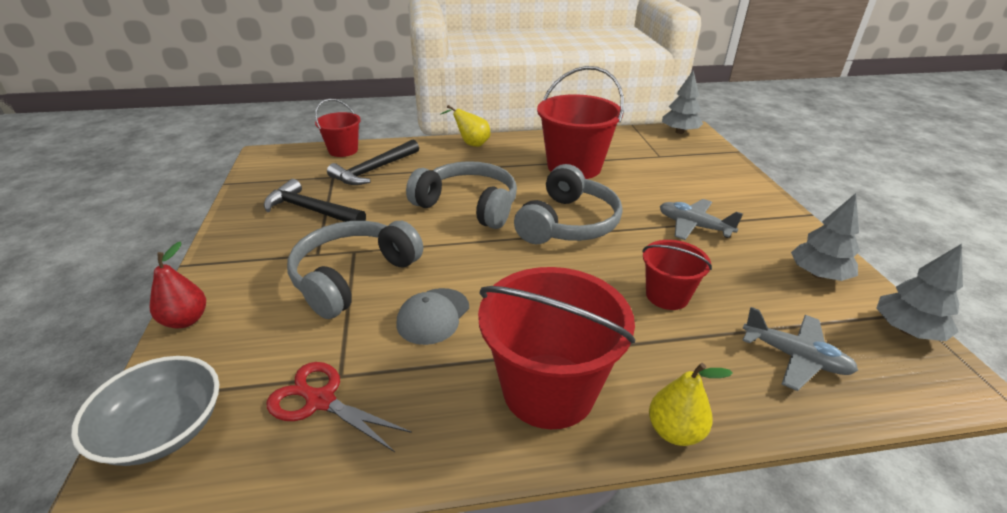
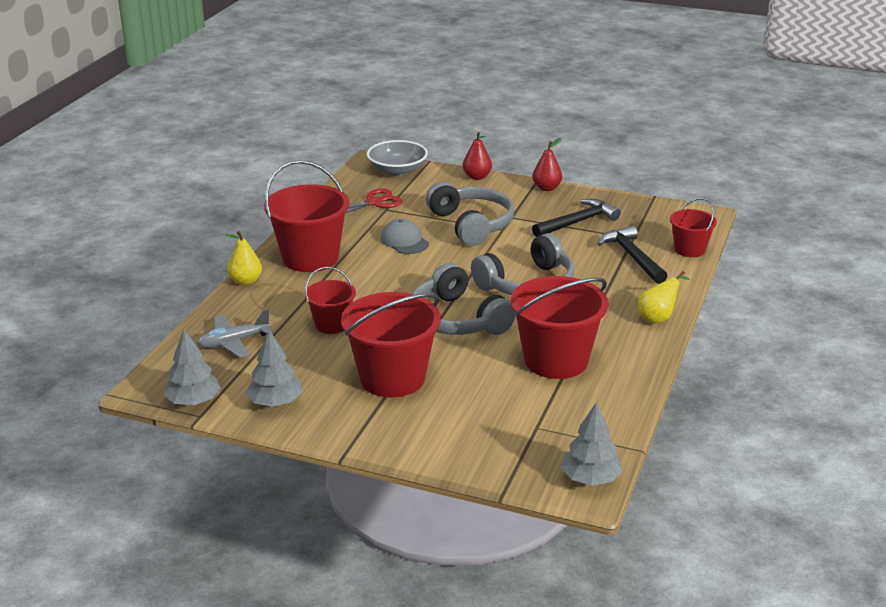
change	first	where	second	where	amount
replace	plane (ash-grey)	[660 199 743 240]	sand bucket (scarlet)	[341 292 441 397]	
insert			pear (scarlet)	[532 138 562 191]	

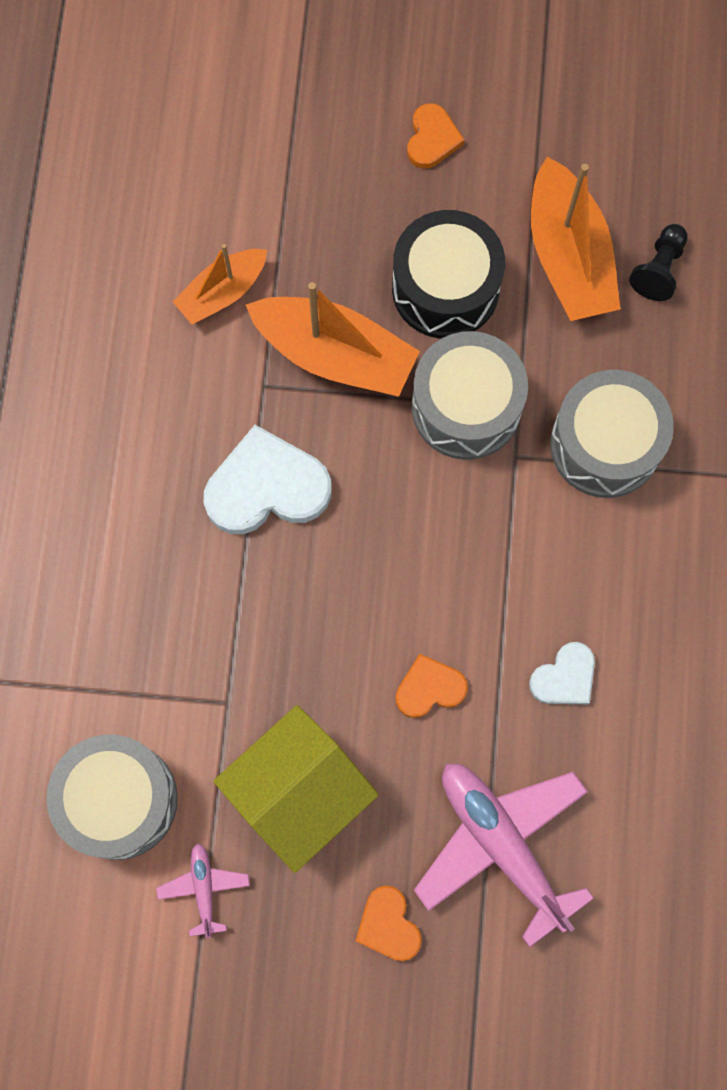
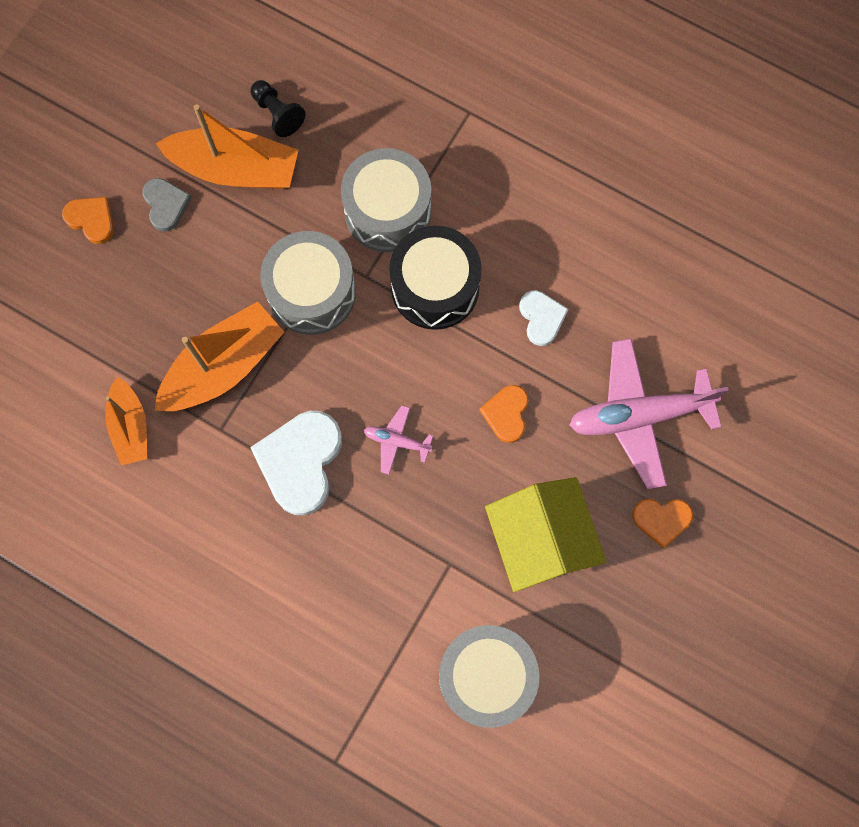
change	first	where	second	where	amount
insert			heart shape (ash-grey)	[142 178 192 232]	
move	plane (pink)	[156 843 250 938]		[364 405 433 474]	
move	drum (jet-black)	[392 210 505 339]		[389 226 482 330]	

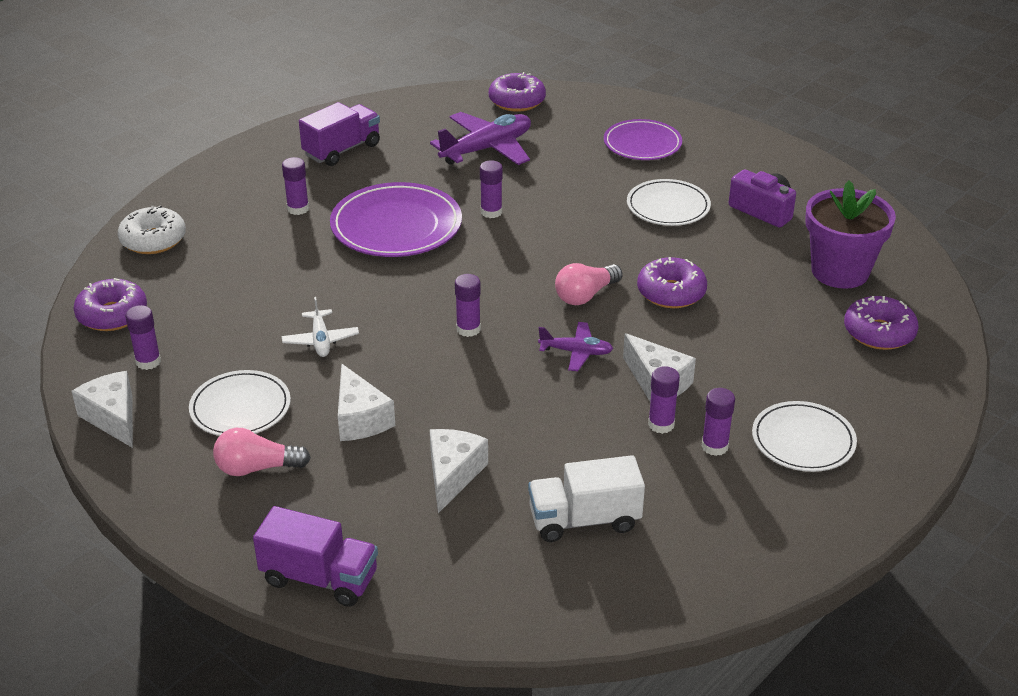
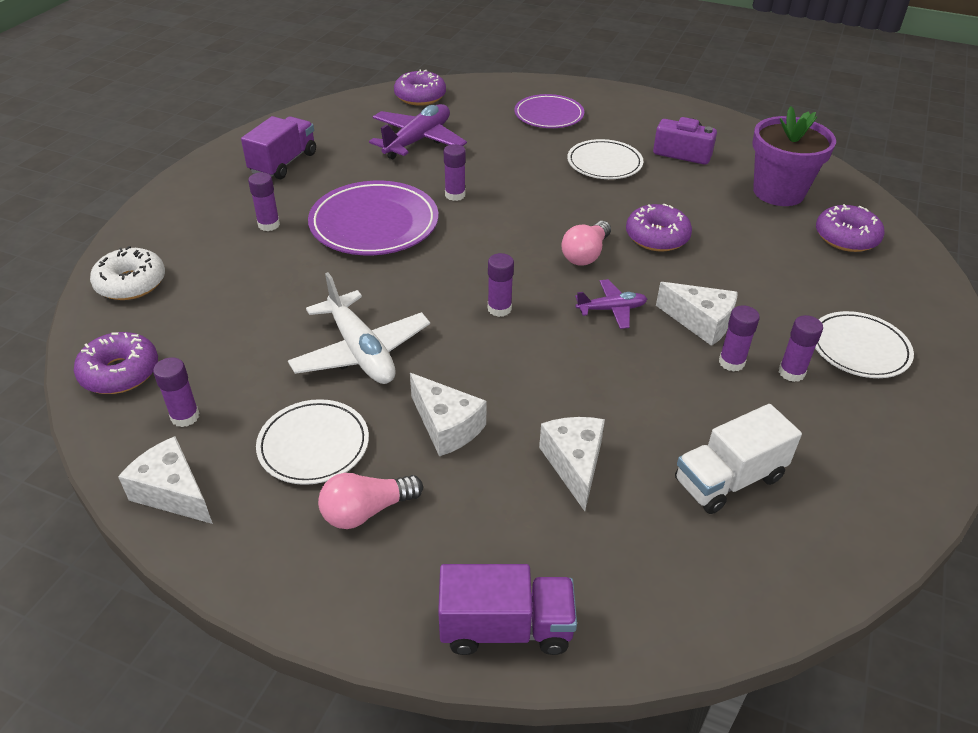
change	first	where	second	where	amount
resize	plane (snow-white)	[282 297 359 357]		[288 272 430 384]	x1.82

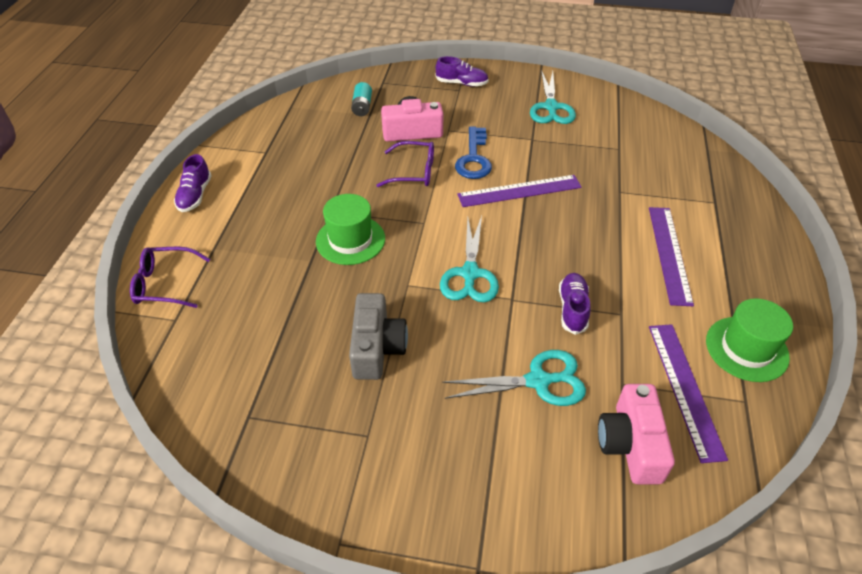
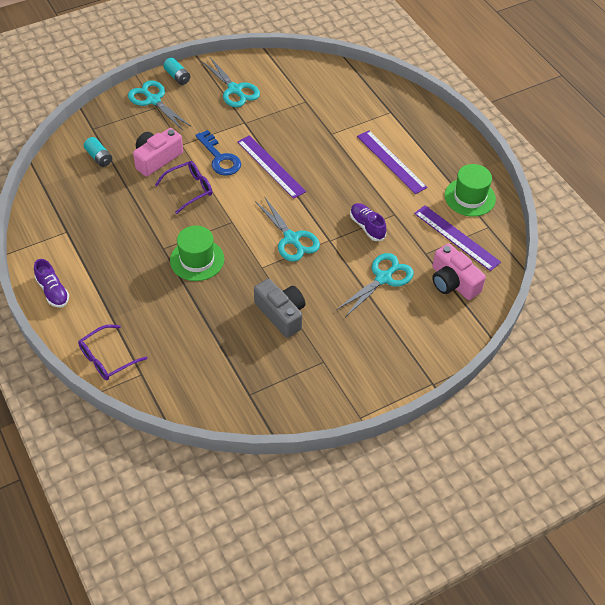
change	first	where	second	where	amount
replace	shoe (purple)	[435 56 489 87]	shears (teal)	[128 80 191 130]	
insert			power cell (teal)	[163 58 190 85]	
rotate	measuring stick (purple)	[457 175 582 207]		[237 135 306 199]	75 degrees counterclockwise

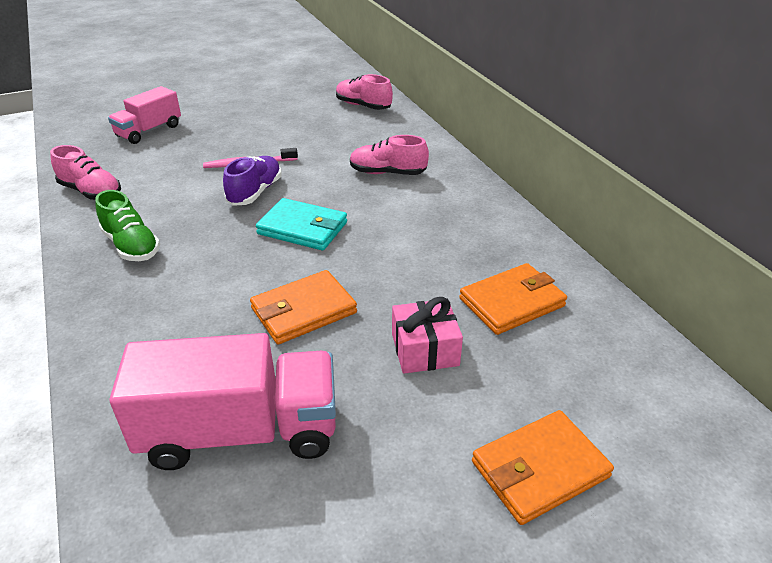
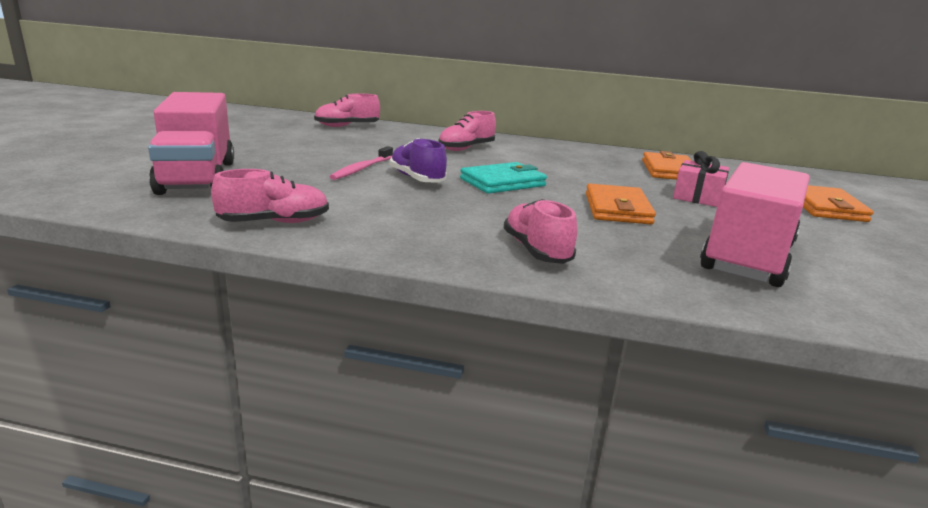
change	first	where	second	where	amount
resize	toy truck (pink)	[108 86 181 144]		[148 92 234 195]	x1.64
insert			shoe (pink)	[504 199 577 264]	
delete	shoe (green)	[95 190 160 261]			

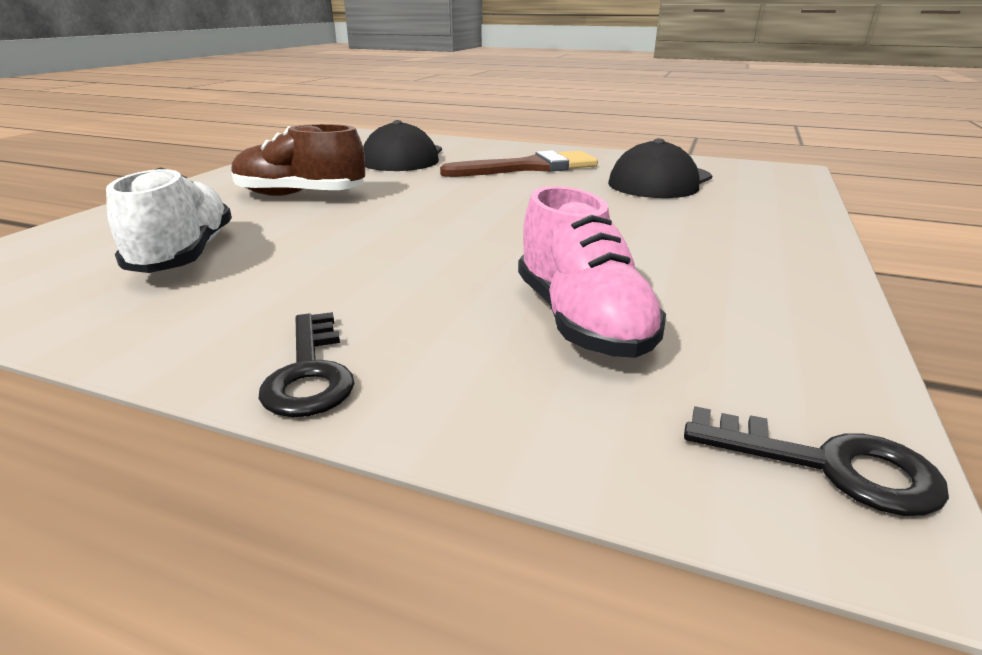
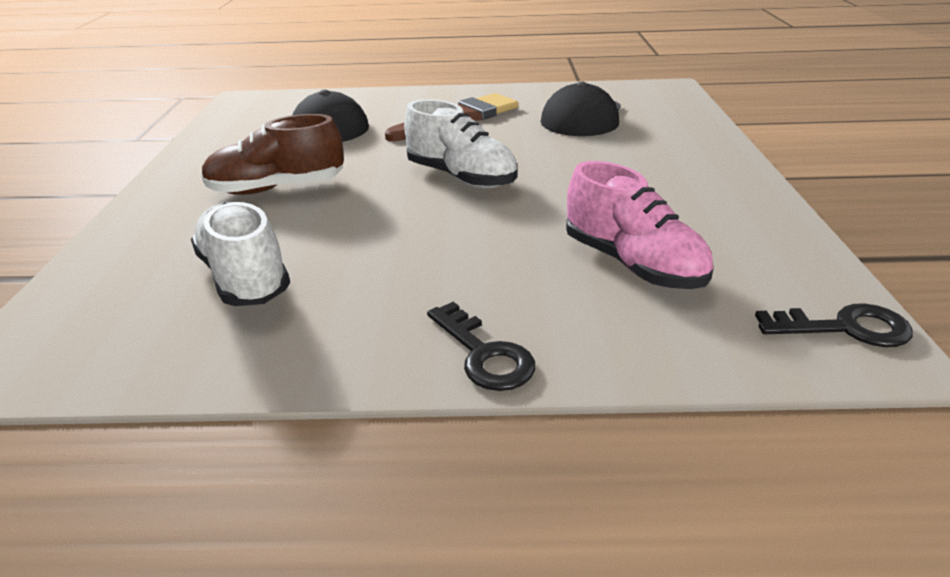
change	first	where	second	where	amount
insert			shoe (snow-white)	[404 99 517 188]	

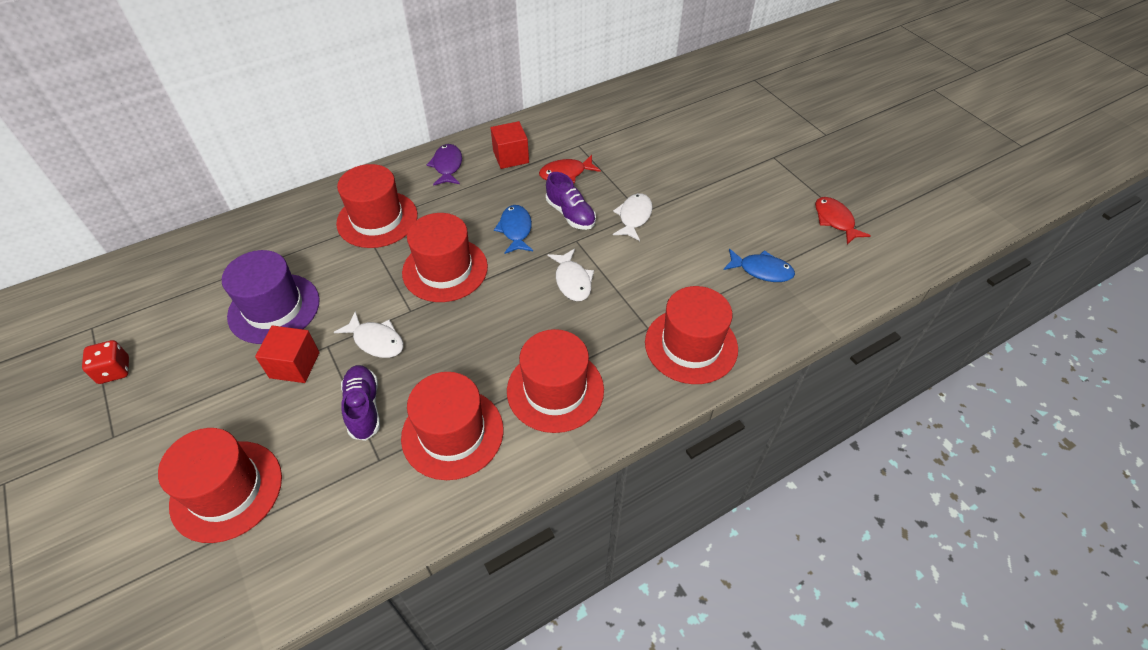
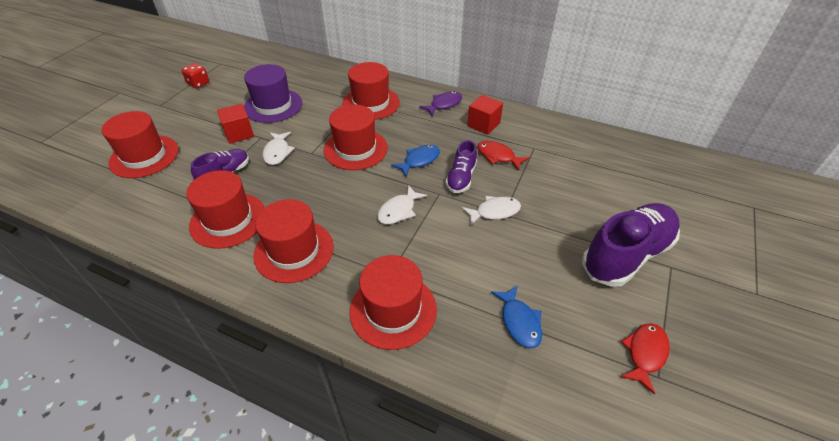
change	first	where	second	where	amount
insert			shoe (purple)	[582 203 680 287]	

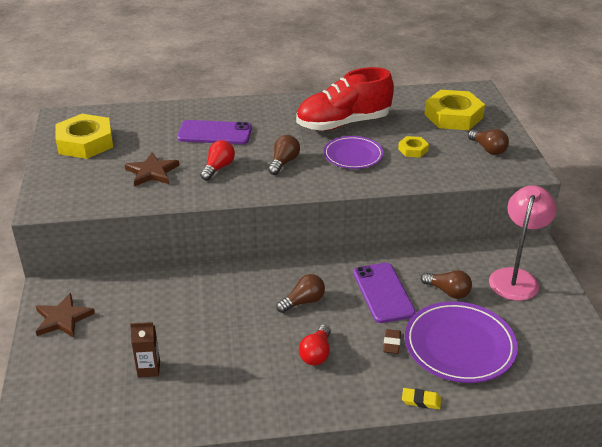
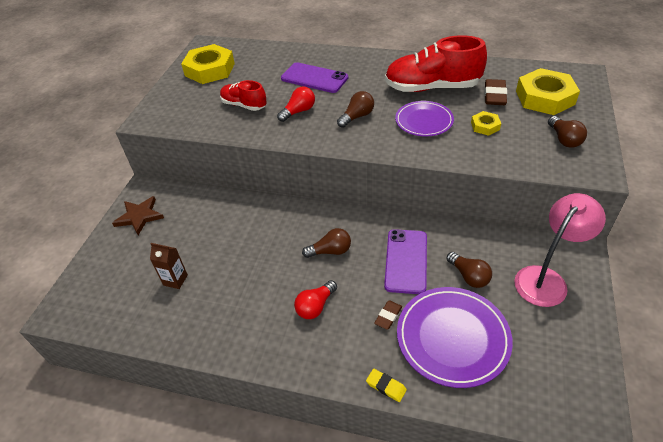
change	first	where	second	where	amount
replace	five-pointed star (dark brown)	[124 153 179 186]	shoe (scarlet)	[220 80 267 111]	
insert			gum eraser (dark brown)	[484 79 507 105]	

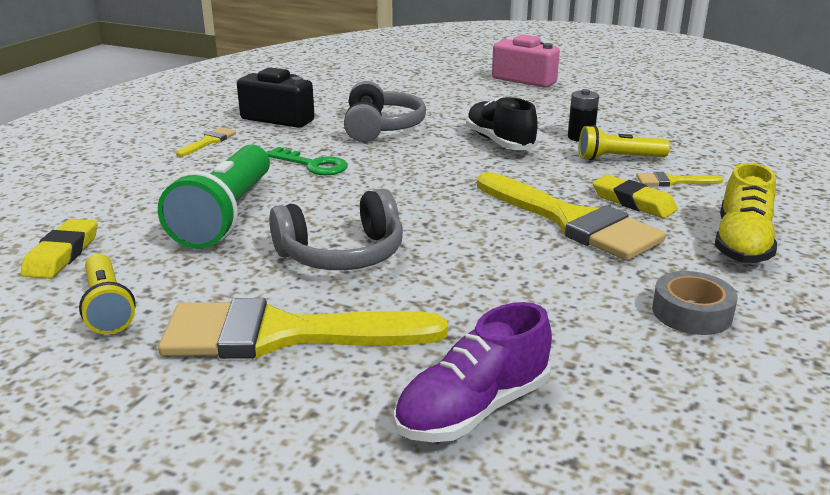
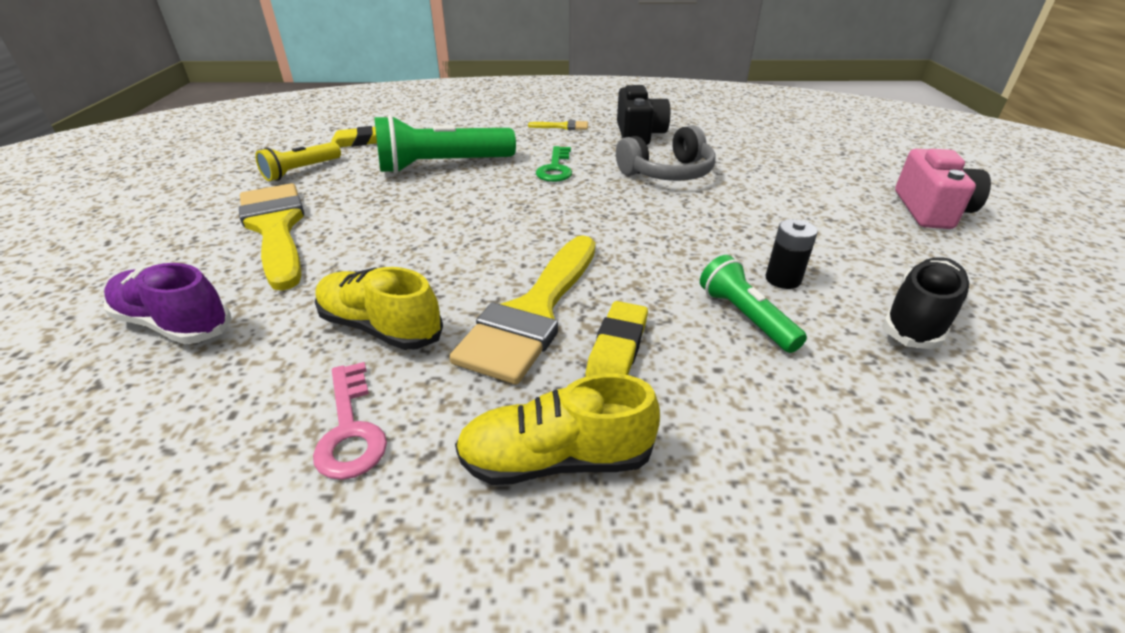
change	first	where	second	where	amount
replace	tape (ash-grey)	[652 271 738 335]	door key (pink)	[313 362 387 480]	
insert			shoe (yellow)	[315 267 443 350]	
recolor	flashlight (yellow)	[579 125 670 161]	flashlight (green)	[700 255 807 353]	
move	shoe (jet-black)	[466 96 538 150]		[882 258 971 349]	
delete	headphones (ash-grey)	[269 189 403 270]			
delete	paint brush (yellow)	[636 172 723 186]			

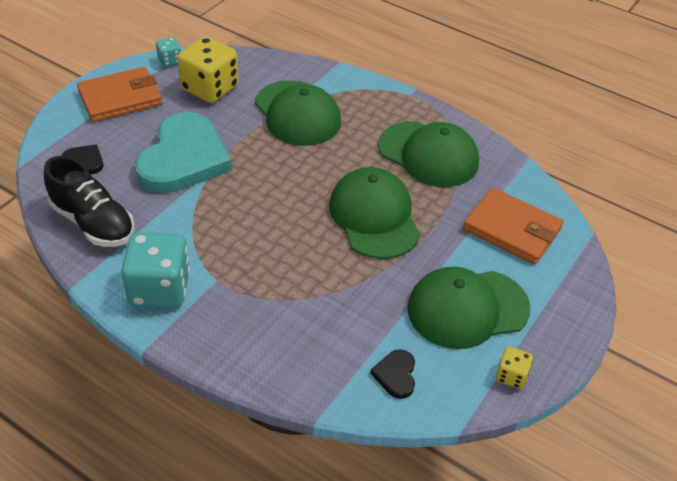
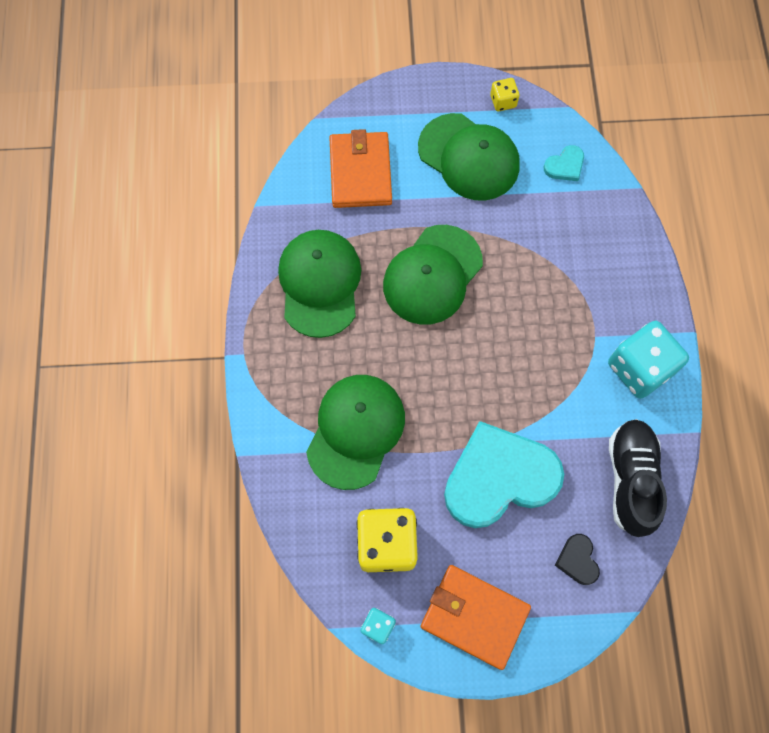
change	first	where	second	where	amount
recolor	heart shape (jet-black)	[370 349 415 399]	heart shape (teal)	[544 145 584 181]	

